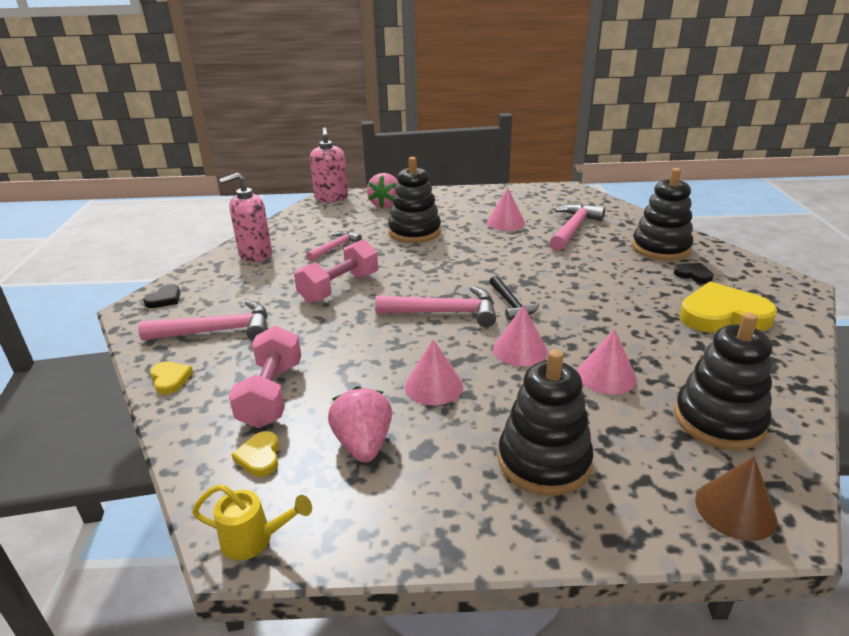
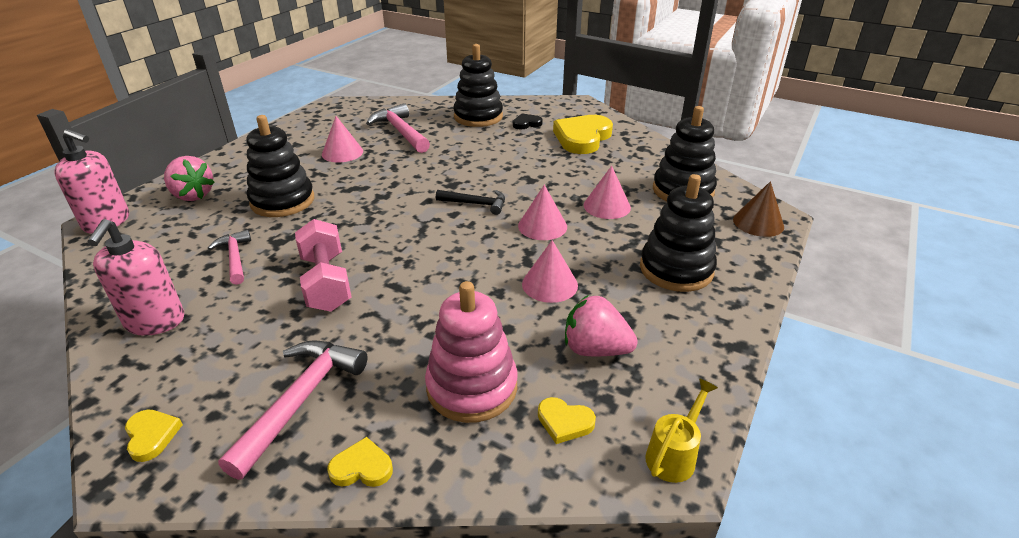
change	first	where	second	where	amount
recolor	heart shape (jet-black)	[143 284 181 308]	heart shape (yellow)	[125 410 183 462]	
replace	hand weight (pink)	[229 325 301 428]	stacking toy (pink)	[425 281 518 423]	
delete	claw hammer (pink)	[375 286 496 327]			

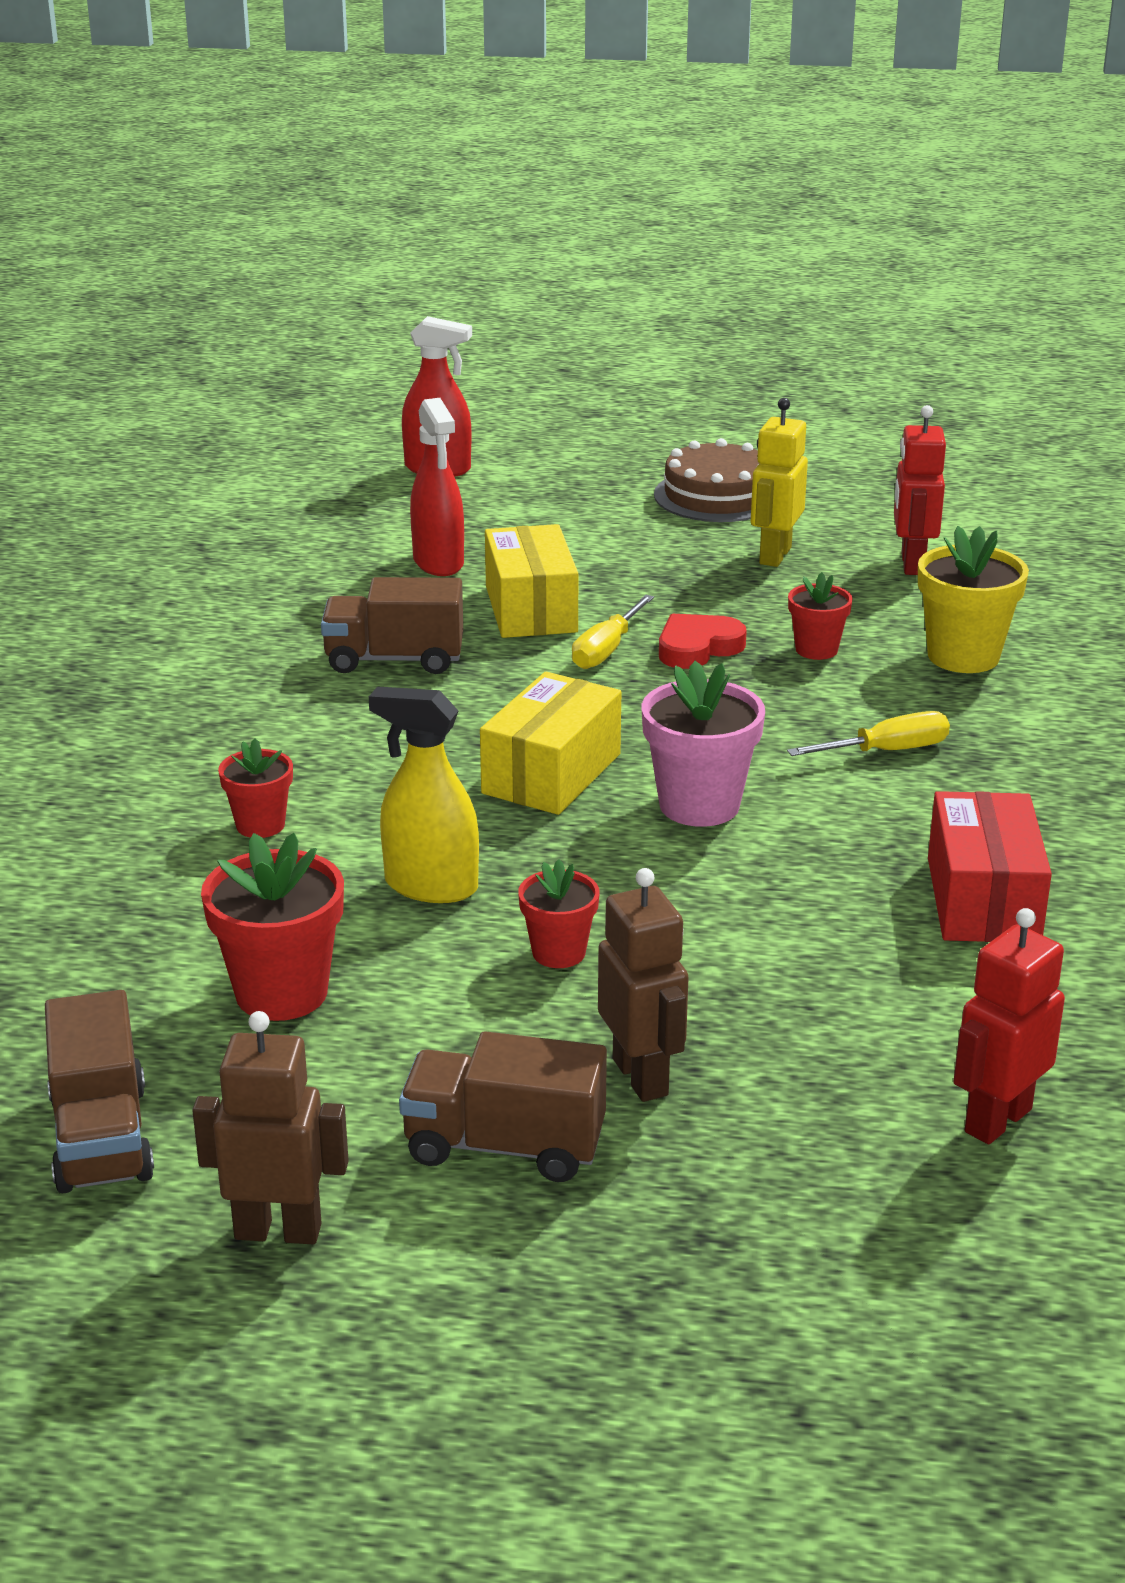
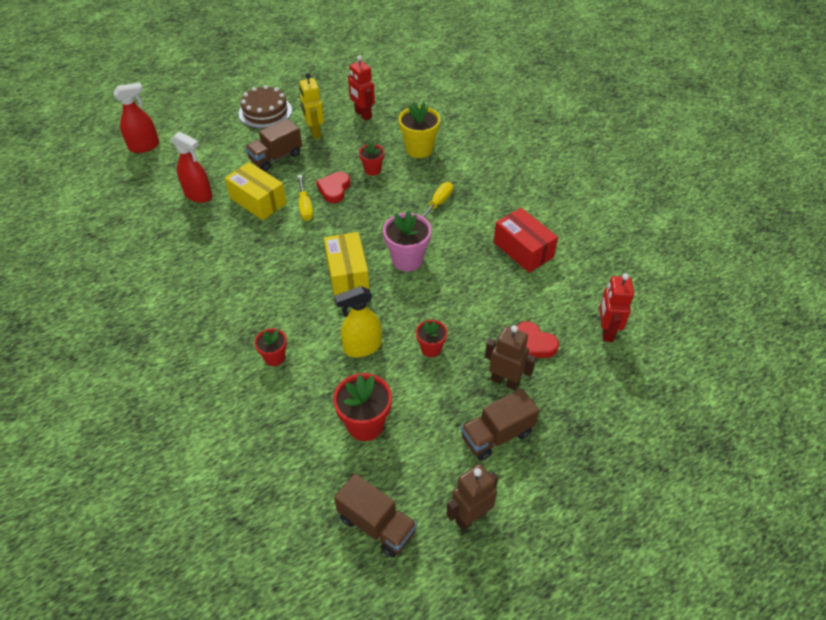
change	first	where	second	where	amount
move	toy truck (dark brown)	[321 577 463 674]		[245 118 302 171]	
insert			heart shape (scarlet)	[517 321 559 358]	

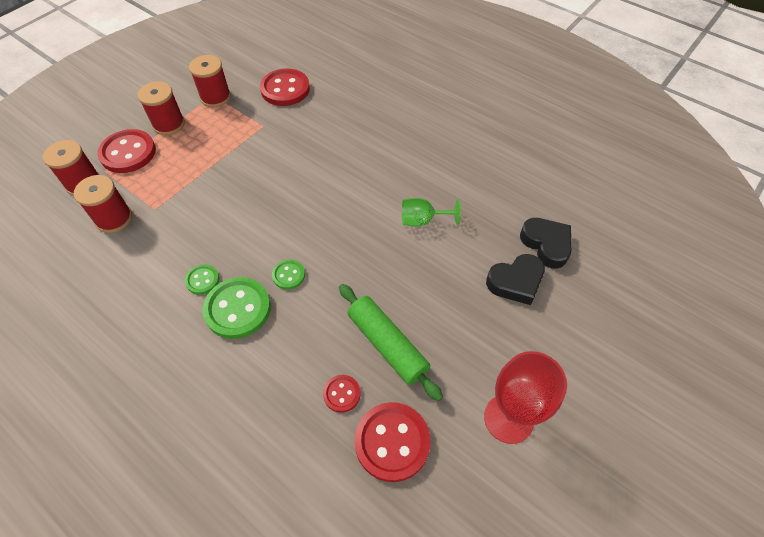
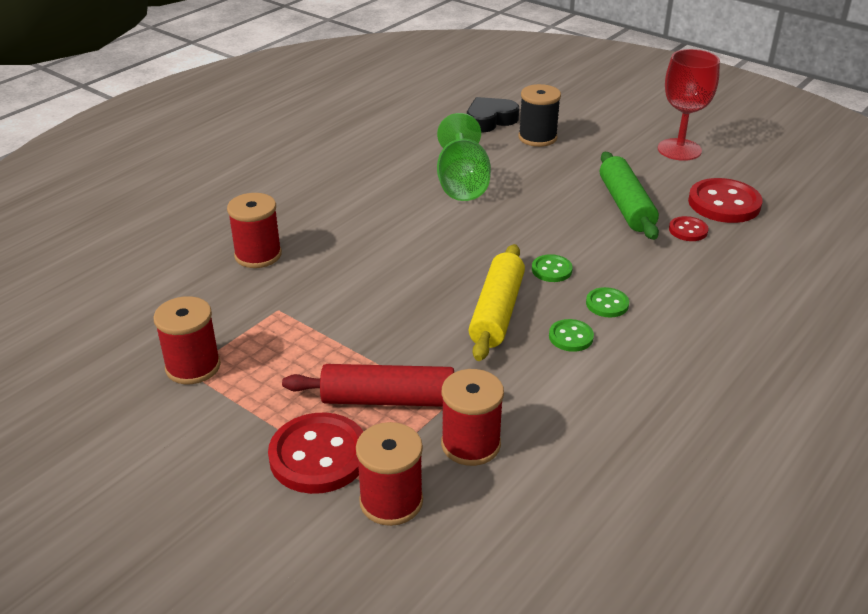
change	first	where	second	where	amount
move	bobbin (scarlet)	[137 81 185 135]		[227 193 282 268]	
insert			dough roller (scarlet)	[282 364 454 407]	
resize	chalice (green)	[402 198 461 227]		[437 113 491 201]	x1.61
insert			dough roller (yellow)	[469 244 525 361]	
replace	heart shape (jet-black)	[486 254 545 305]	bobbin (jet-black)	[518 84 561 147]	
resize	sewing button (green)	[202 277 271 339]		[586 287 629 318]	x0.52
rotate	dough roller (green)	[339 284 443 401]		[600 152 659 240]	60 degrees counterclockwise
delete	sewing button (scarlet)	[260 68 310 106]			

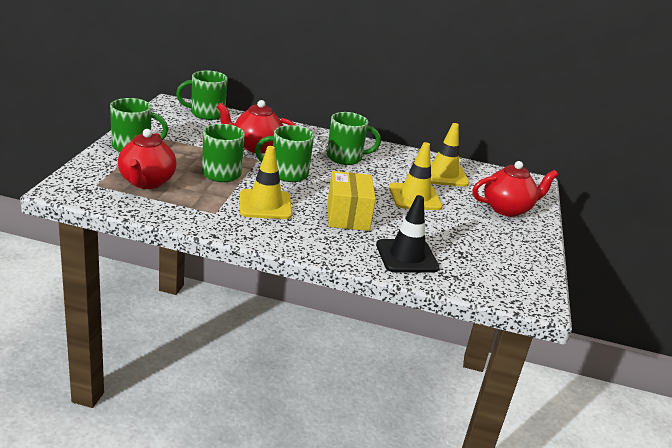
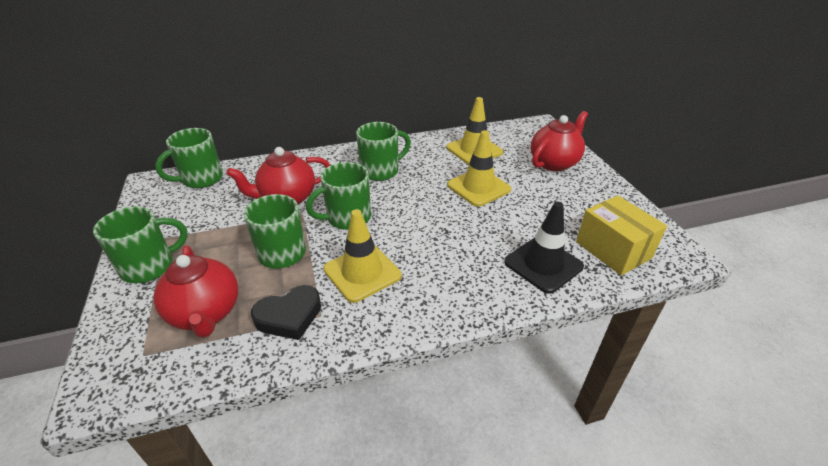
change	first	where	second	where	amount
insert			heart shape (jet-black)	[251 285 321 340]	
move	parcel (yellow)	[327 171 376 231]		[576 195 667 275]	

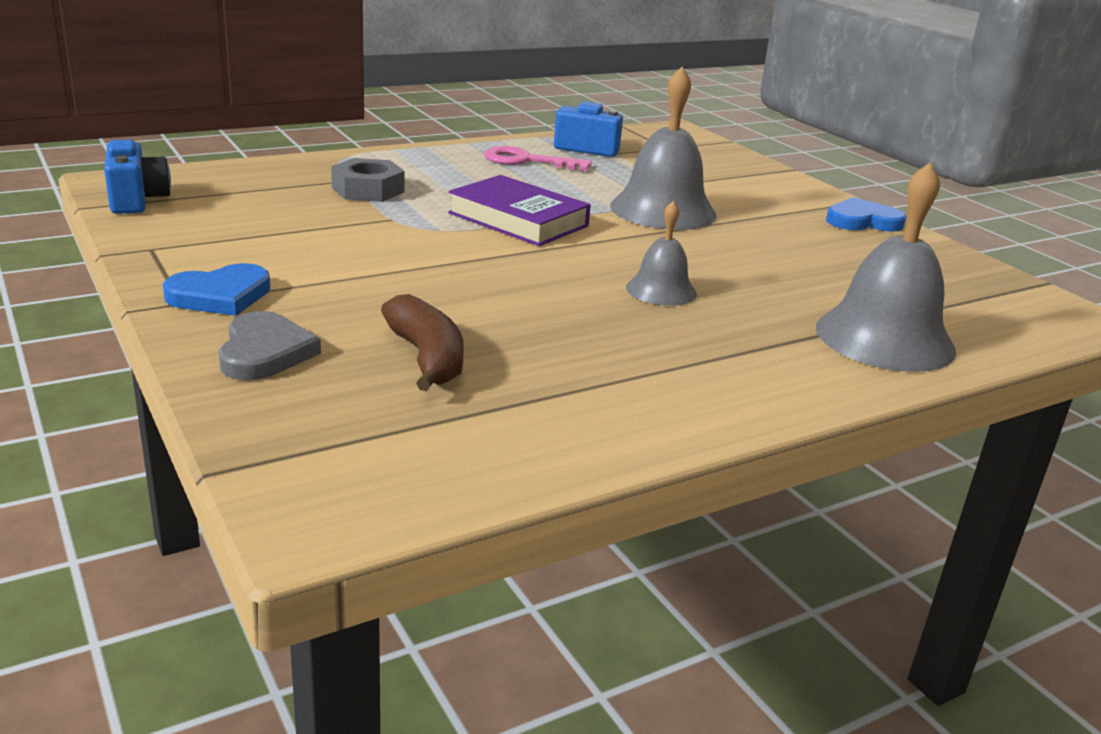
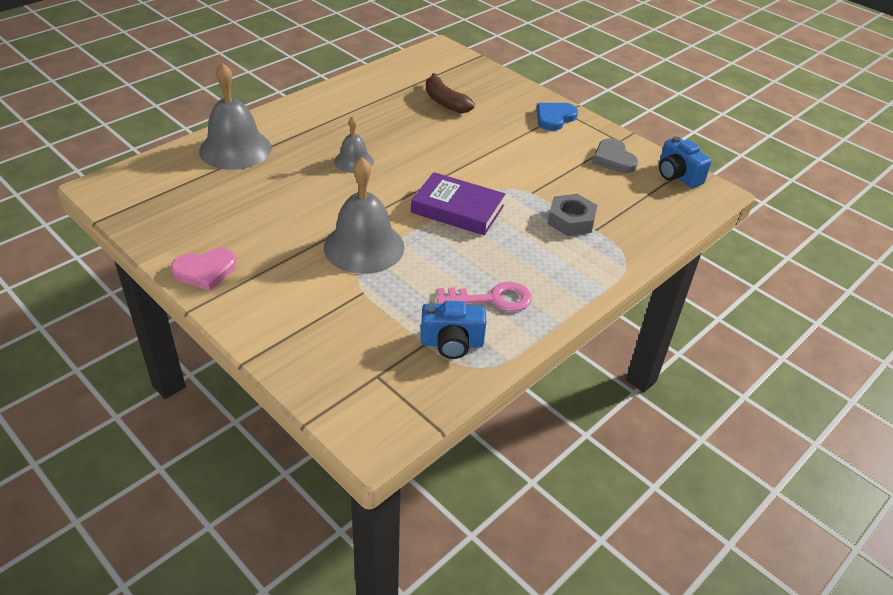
change	first	where	second	where	amount
recolor	heart shape (cobalt)	[826 197 906 232]	heart shape (pink)	[171 248 236 291]	
move	heart shape (ash-grey)	[218 311 321 380]		[592 138 638 173]	

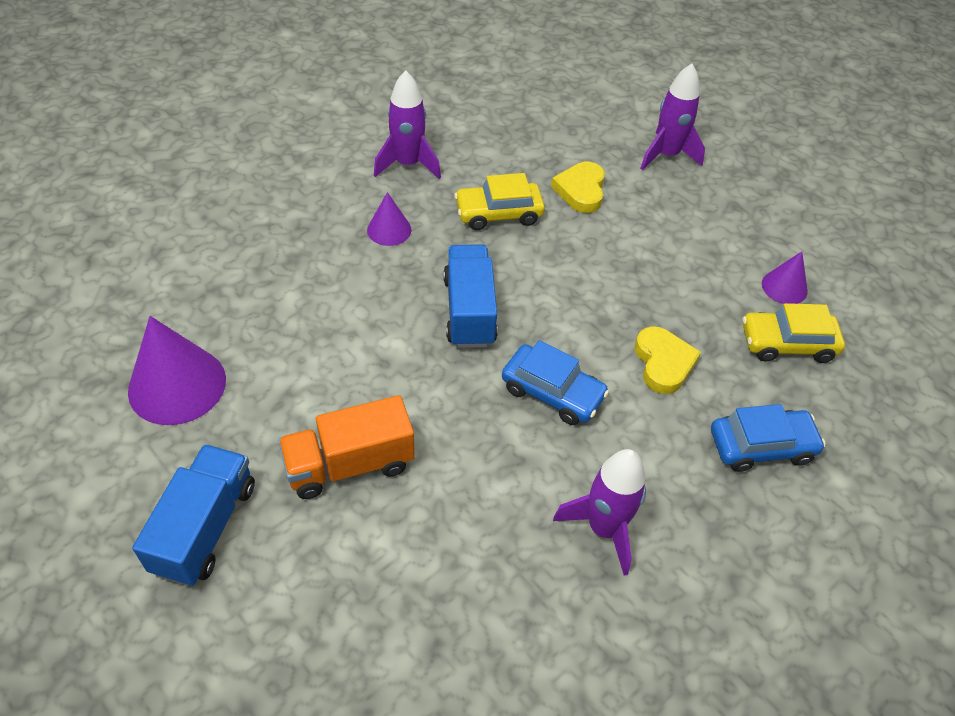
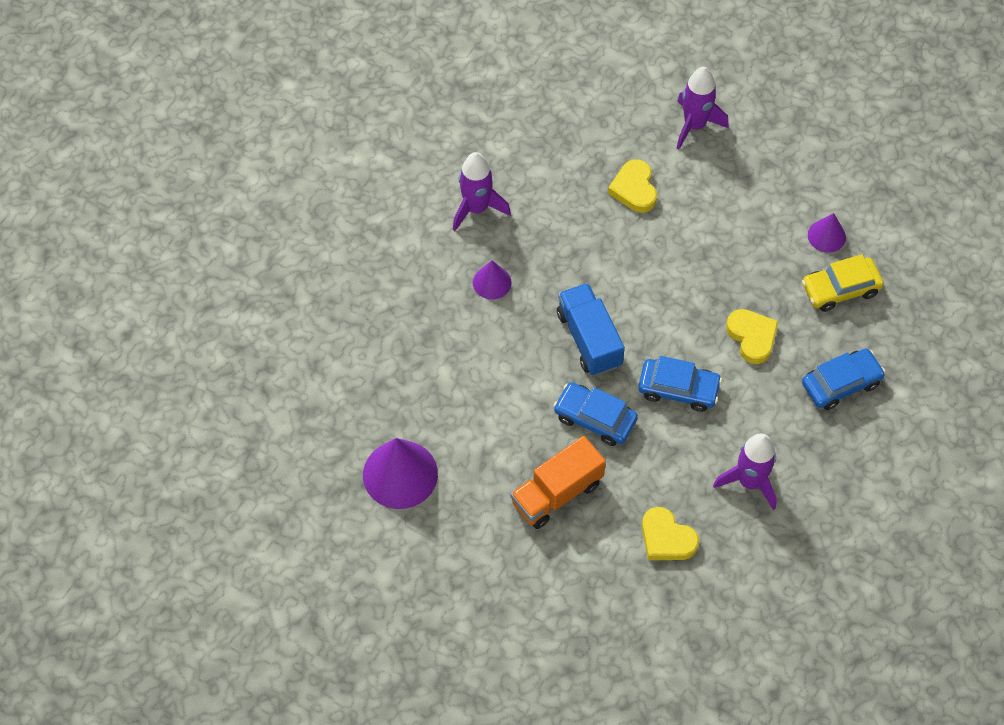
change	first	where	second	where	amount
insert			car (cobalt)	[553 382 638 446]	
insert			heart shape (yellow)	[642 507 699 560]	
delete	toy truck (cobalt)	[132 444 255 586]			
delete	car (yellow)	[454 173 545 230]			

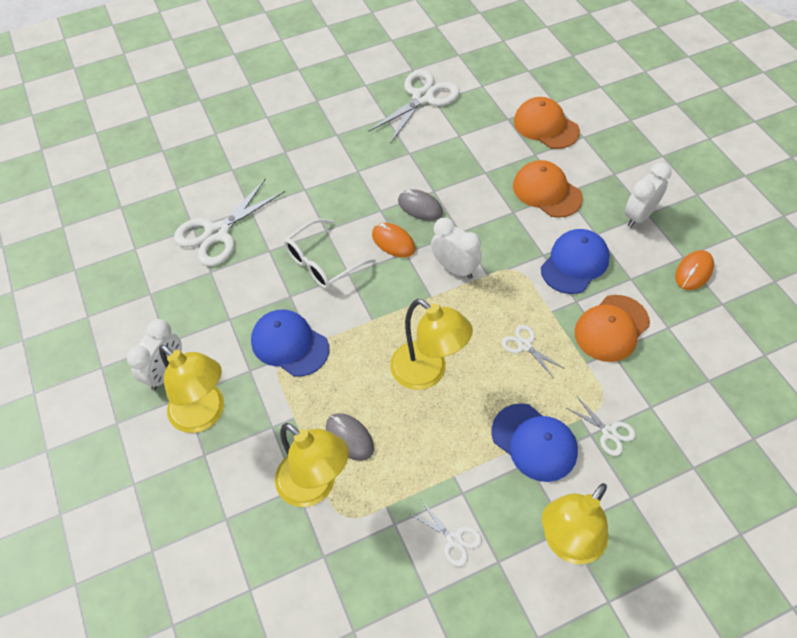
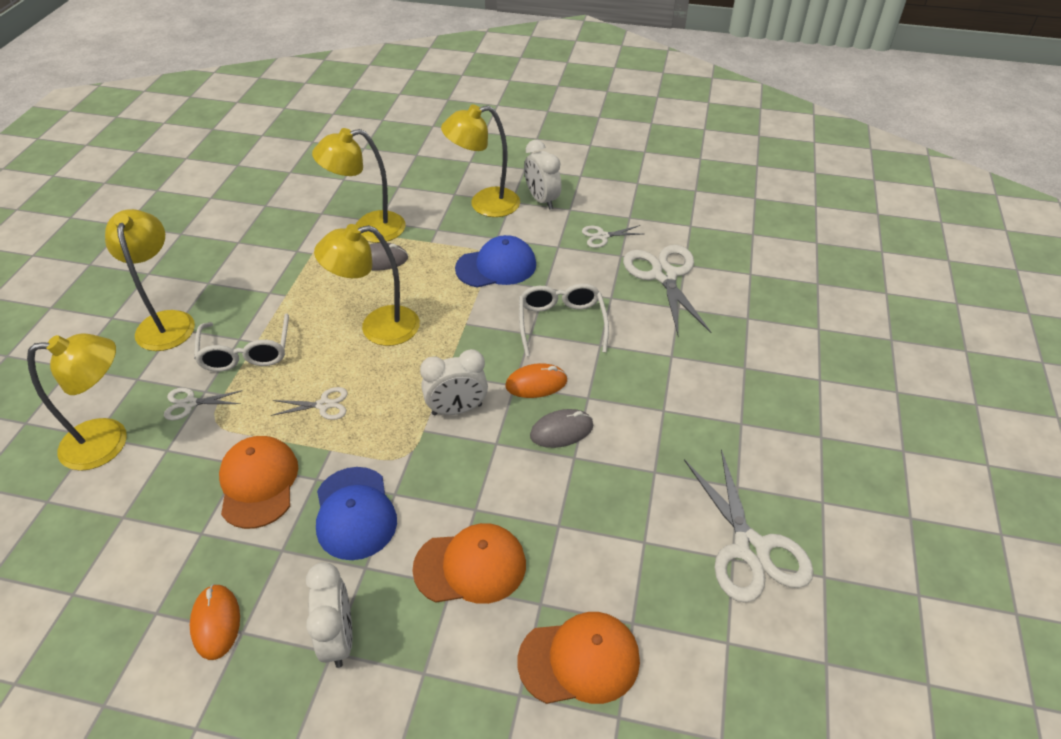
change	first	where	second	where	amount
insert			desk lamp (yellow)	[27 334 127 471]	
replace	cap (cobalt)	[492 403 578 482]	spectacles (snow-white)	[194 314 289 372]	
move	shears (snow-white)	[410 500 482 567]		[582 225 642 248]	

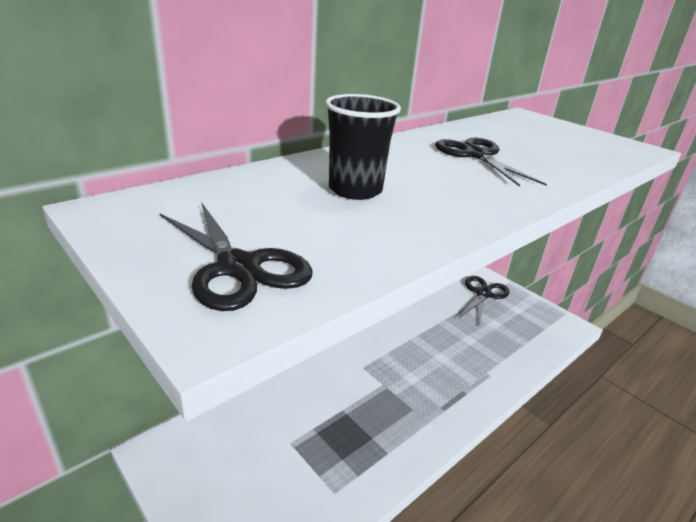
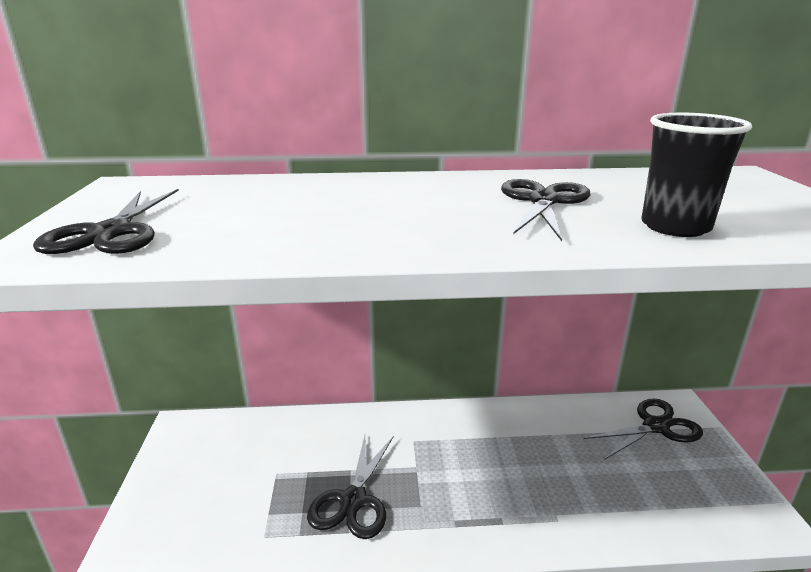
change	first	where	second	where	amount
insert			shears (jet-black)	[307 435 394 539]	
move	cup (jet-black)	[325 94 401 200]		[641 113 752 237]	

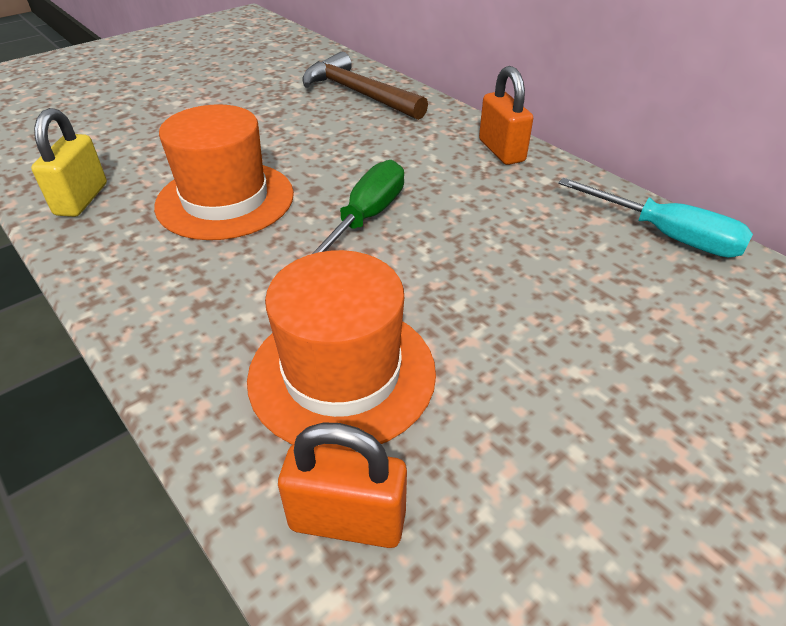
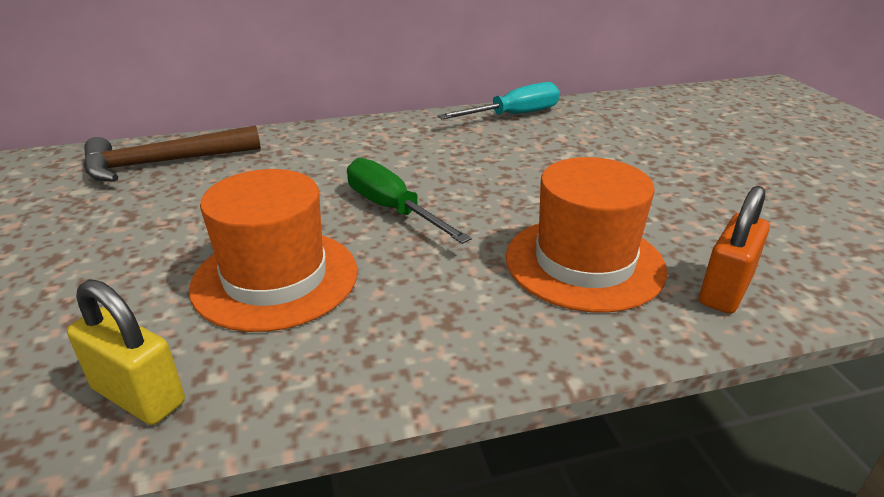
change	first	where	second	where	amount
delete	small lock (orange)	[479 66 533 165]			

